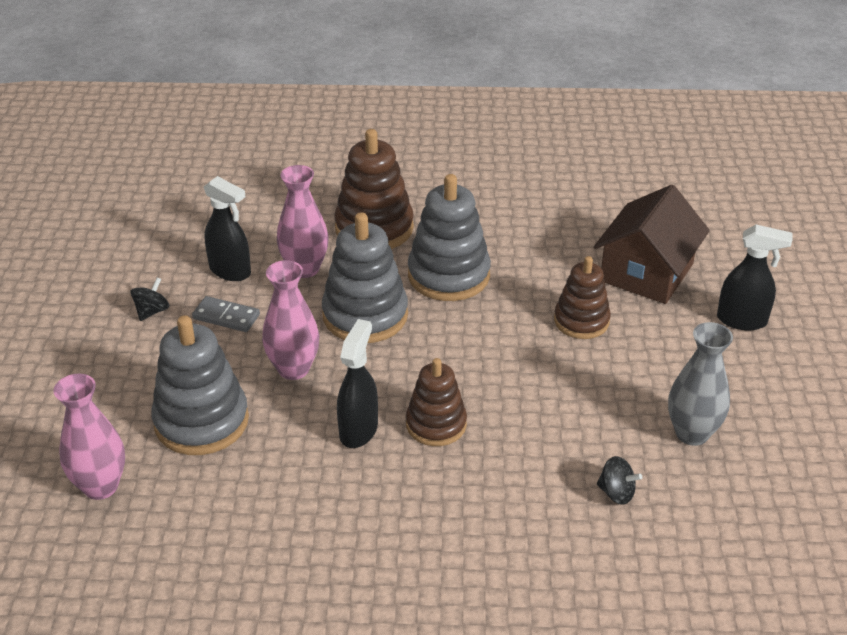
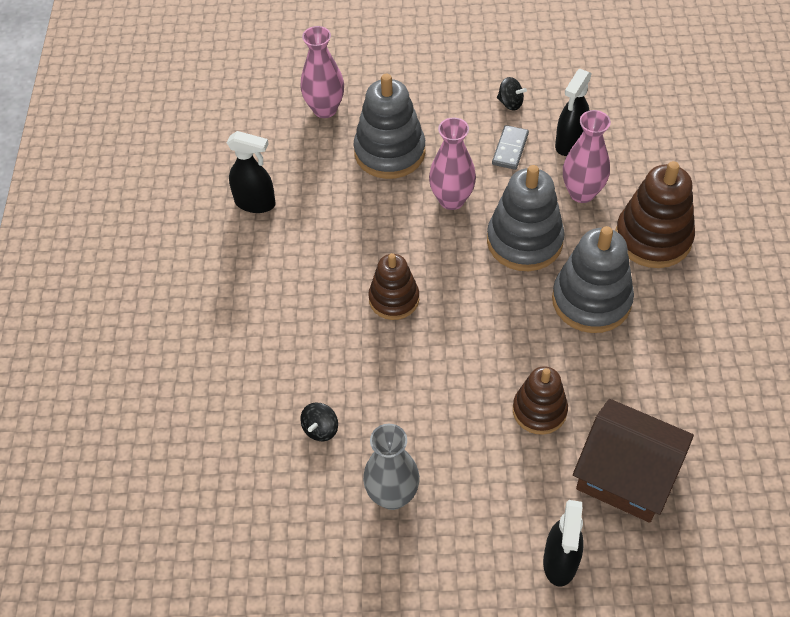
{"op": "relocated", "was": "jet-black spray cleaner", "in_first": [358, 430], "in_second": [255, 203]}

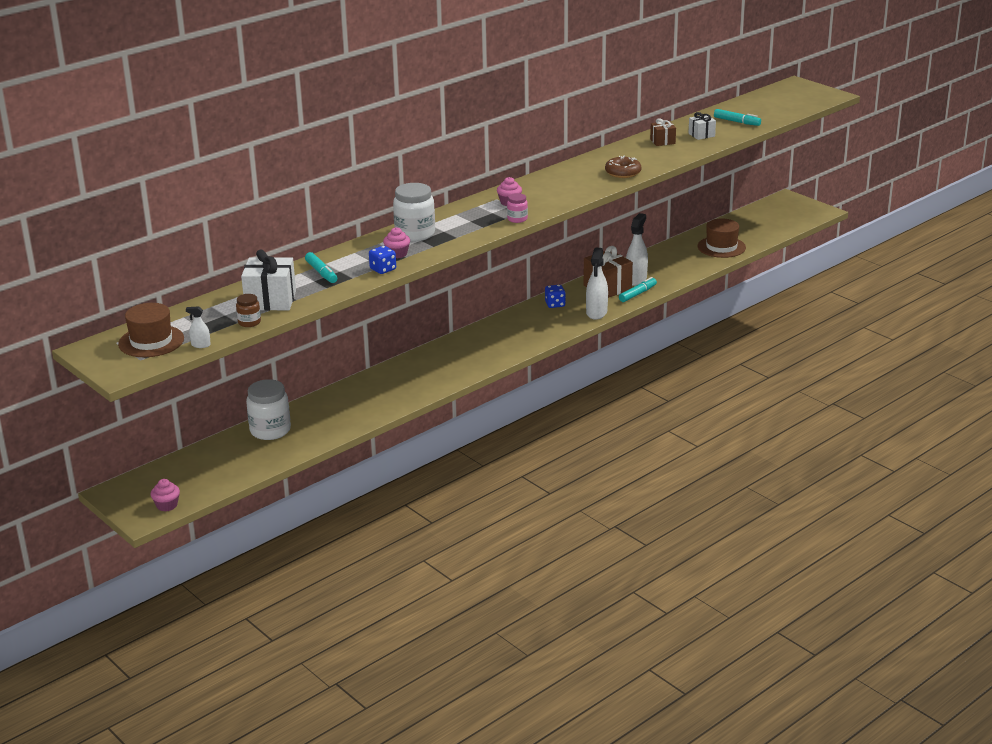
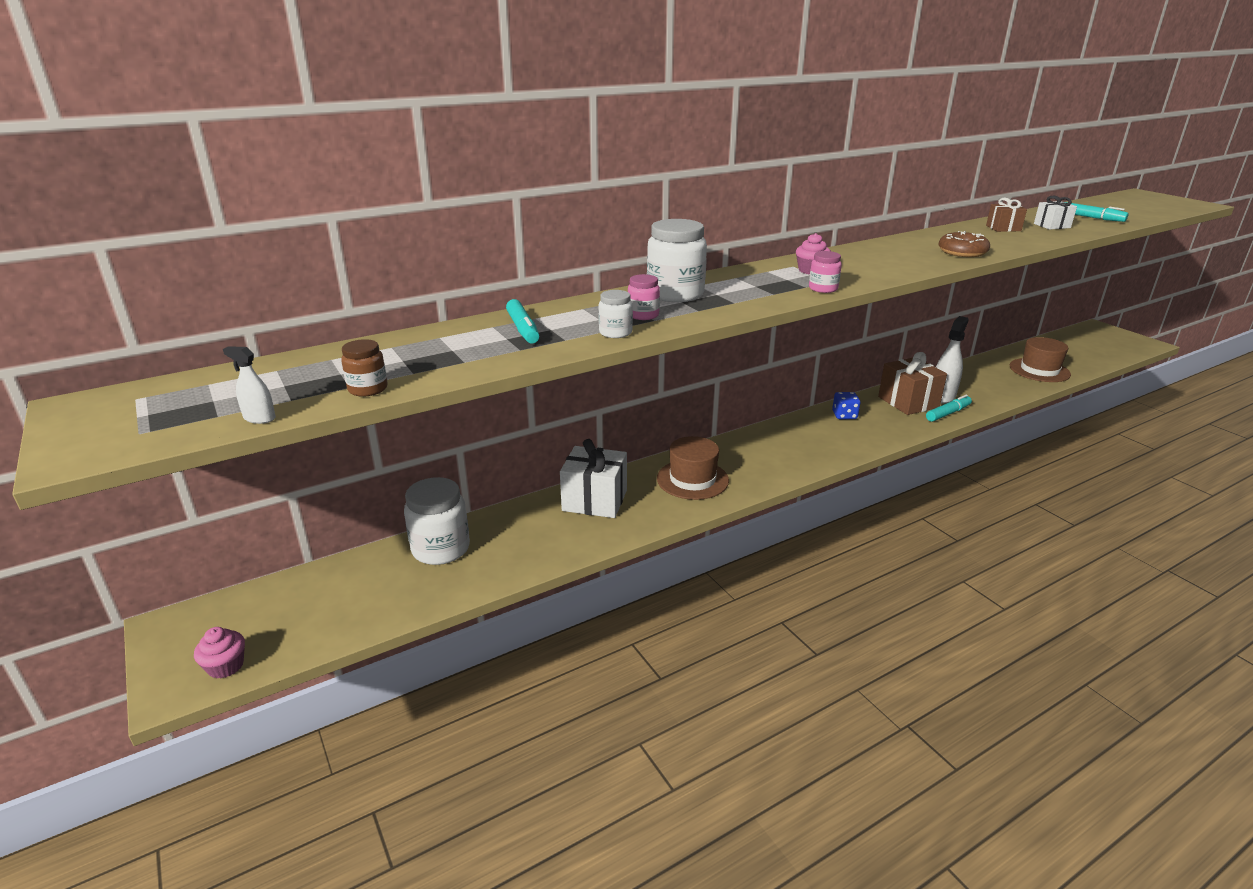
{"op": "relocated", "was": "snow-white wrapped gift", "in_first": [270, 300], "in_second": [594, 500]}
{"op": "exchanged", "was": "cobalt die", "now": "snow-white preserve jar", "in_first": [383, 269], "in_second": [615, 333]}
{"op": "exchanged", "was": "rose-pink cupcake", "now": "rose-pink preserve jar", "in_first": [397, 254], "in_second": [643, 315]}
{"op": "relocated", "was": "brown hat", "in_first": [151, 341], "in_second": [692, 479]}
{"op": "missing", "was": "snow-white spray cleaner", "in_first": [596, 313]}

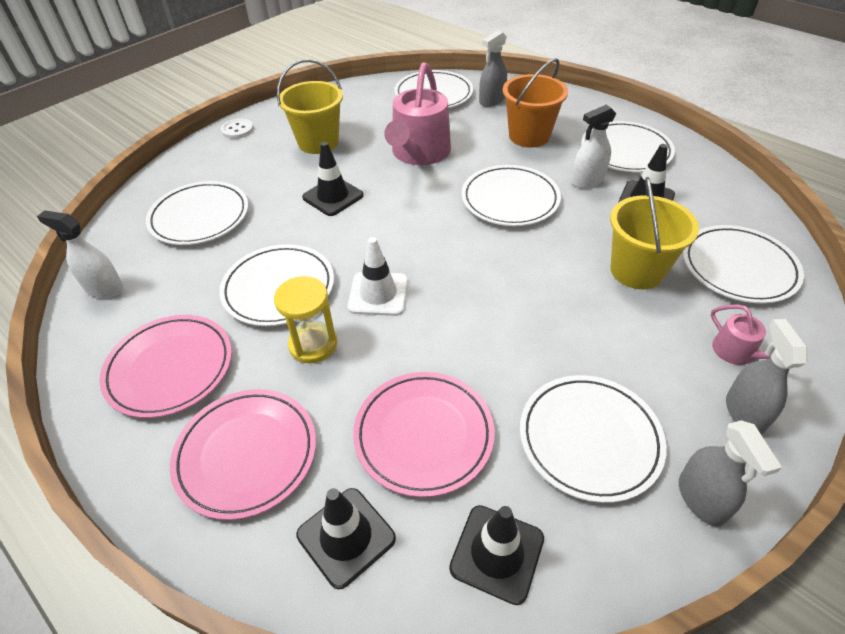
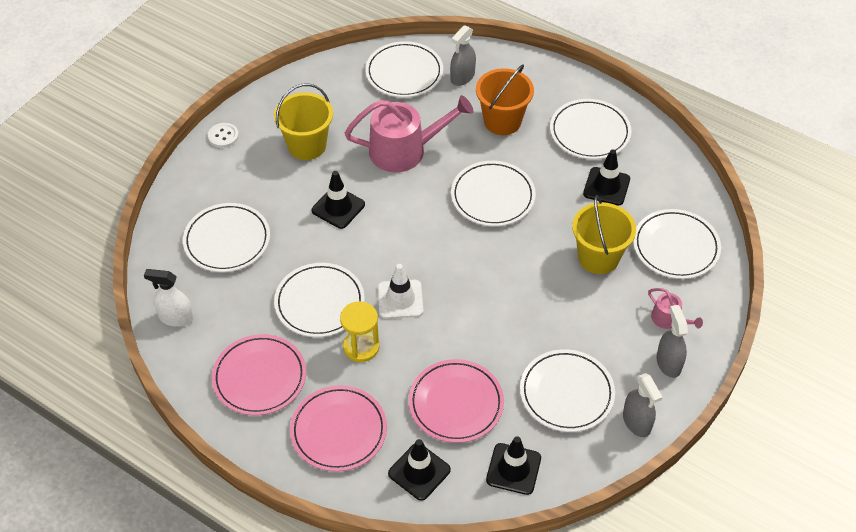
{"op": "spun", "was": "rose-pink watering pot", "in_first": [419, 153], "in_second": [404, 150], "clockwise": -105}
{"op": "missing", "was": "snow-white spray cleaner", "in_first": [587, 180]}

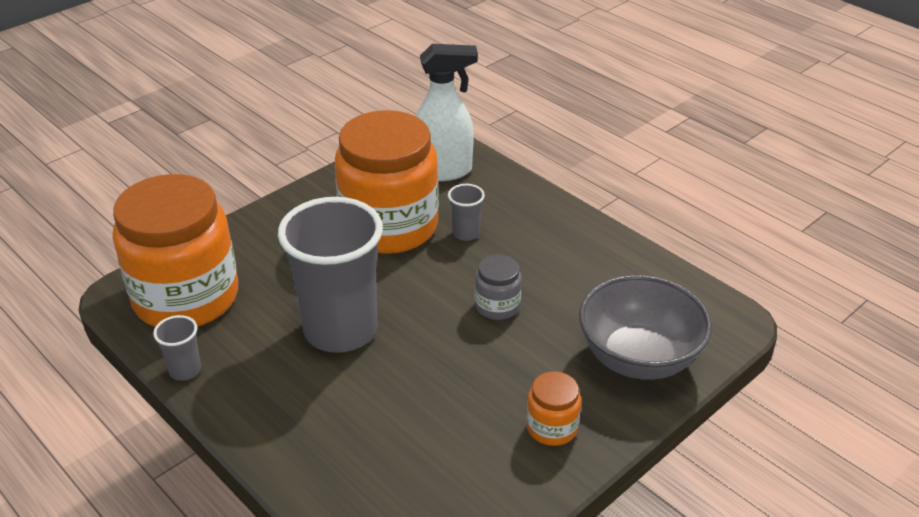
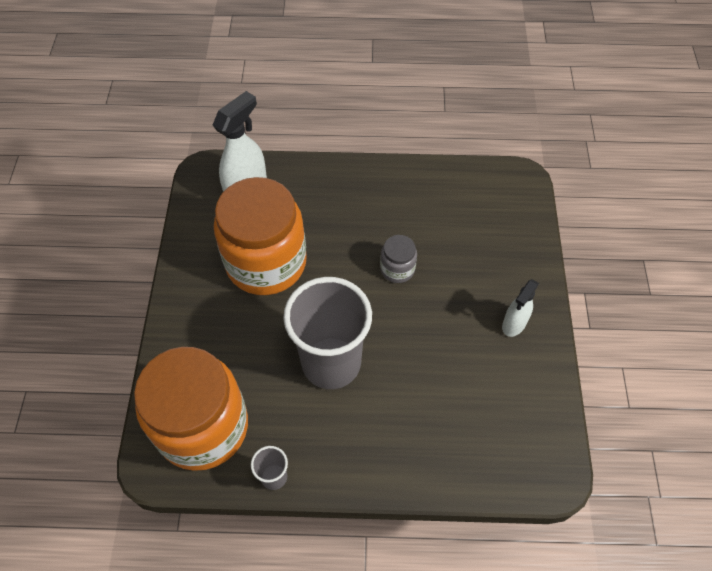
{"op": "exchanged", "was": "orange preserve jar", "now": "snow-white spray cleaner", "in_first": [552, 427], "in_second": [513, 324]}
{"op": "missing", "was": "ash-grey cup", "in_first": [466, 233]}
{"op": "missing", "was": "ash-grey bowl", "in_first": [638, 358]}

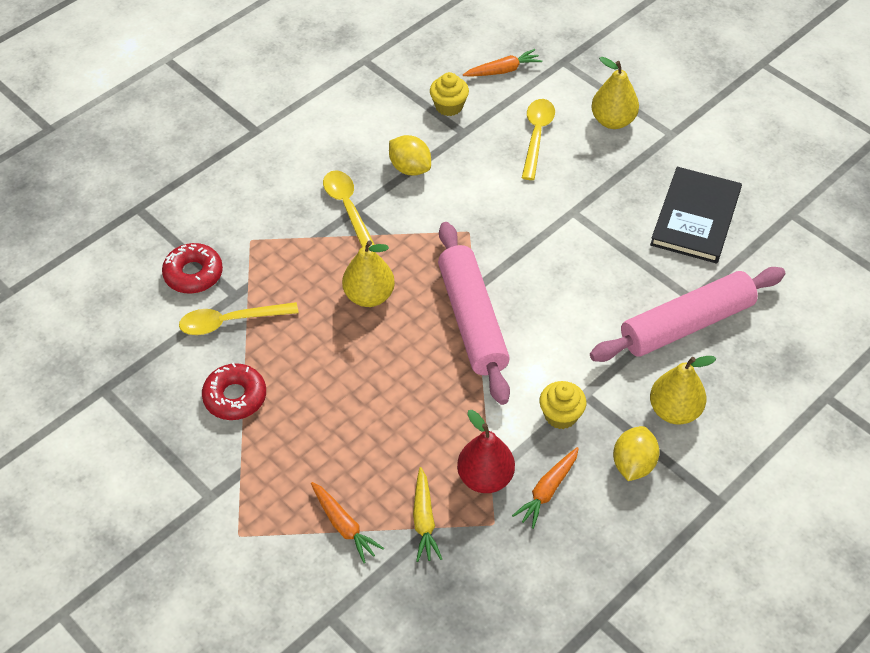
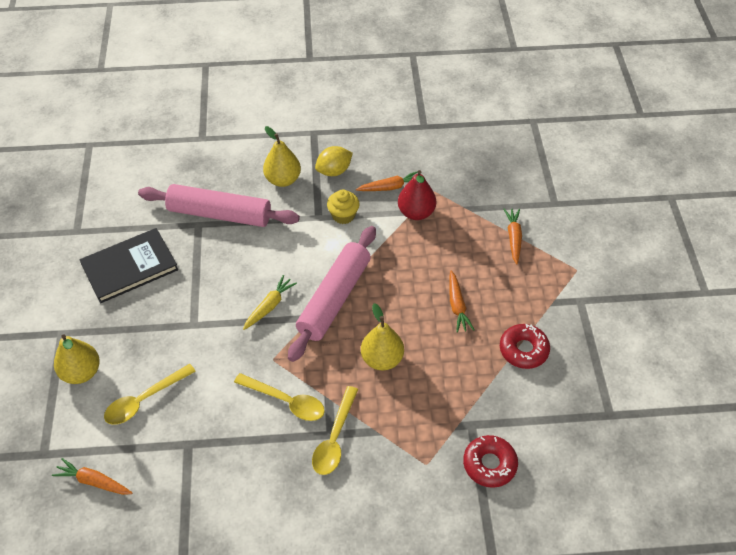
{"op": "relocated", "was": "yellow tablespoon", "in_first": [230, 322], "in_second": [286, 401]}
{"op": "relocated", "was": "yellow toy carrot", "in_first": [424, 520], "in_second": [269, 306]}
{"op": "appeared", "now": "orange toy carrot", "in_second": [457, 306]}
{"op": "missing", "was": "yellow citrus fruit", "in_first": [410, 168]}
{"op": "missing", "was": "yellow cupcake", "in_first": [449, 106]}

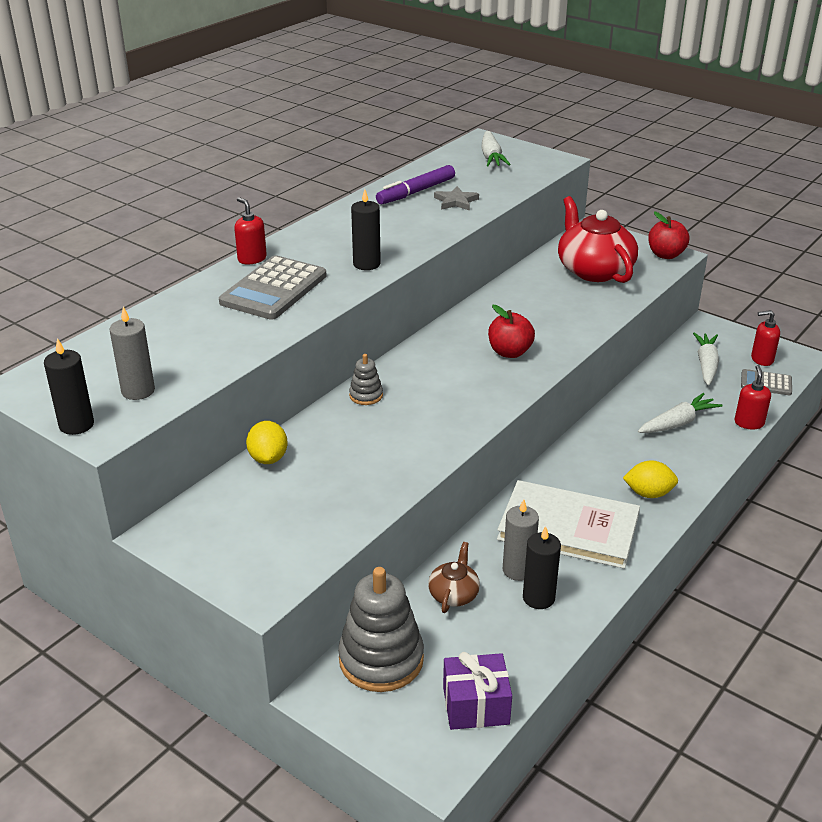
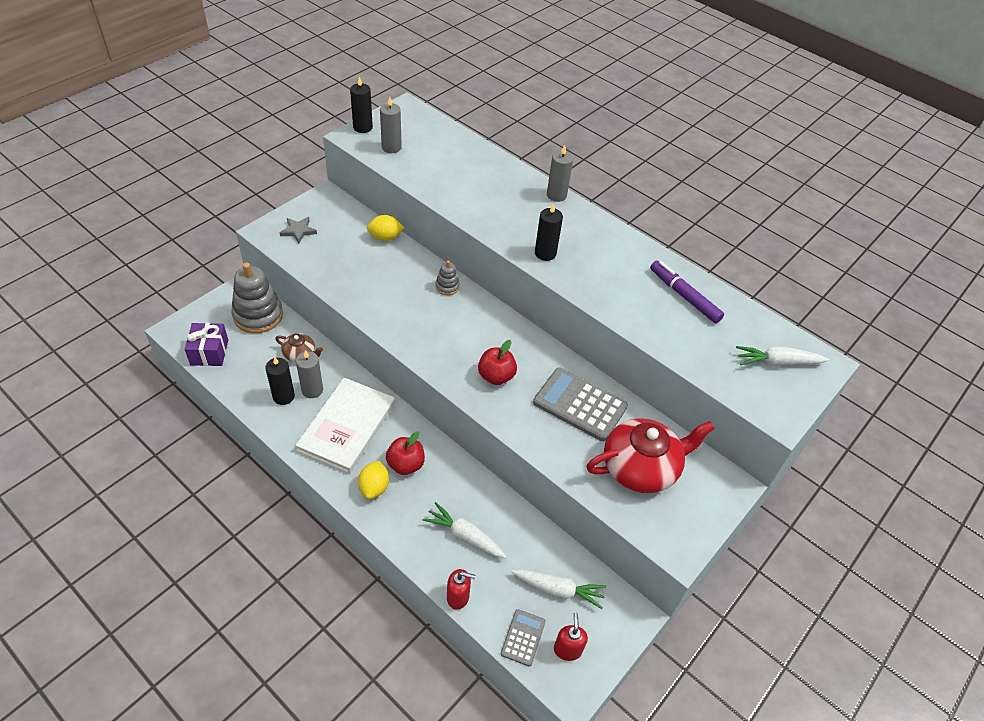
{"op": "relocated", "was": "ash-grey star shape", "in_first": [456, 201], "in_second": [298, 231]}
{"op": "relocated", "was": "scarlet apple fruit", "in_first": [665, 255], "in_second": [405, 464]}
{"op": "spun", "was": "snow-white toy carrot", "in_first": [678, 423], "in_second": [464, 535], "clockwise": 150}
{"op": "relocated", "was": "ash-grey pocket calculator", "in_first": [274, 289], "in_second": [580, 404]}
{"op": "exchanged", "was": "scarlet soap pump", "now": "ash-grey wax candle", "in_first": [252, 259], "in_second": [556, 195]}

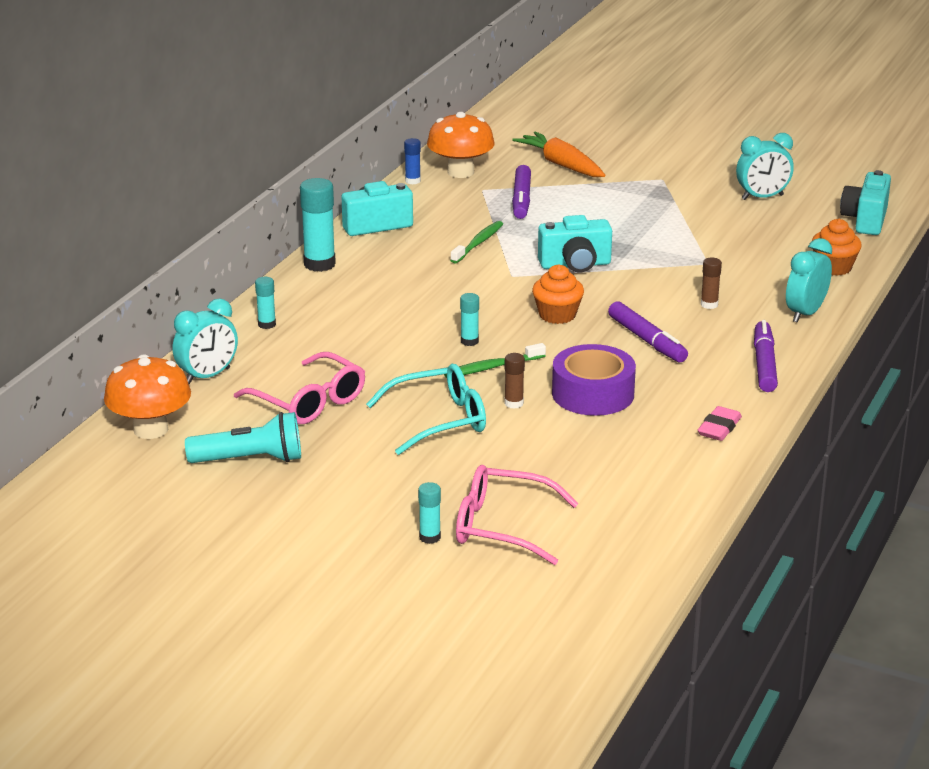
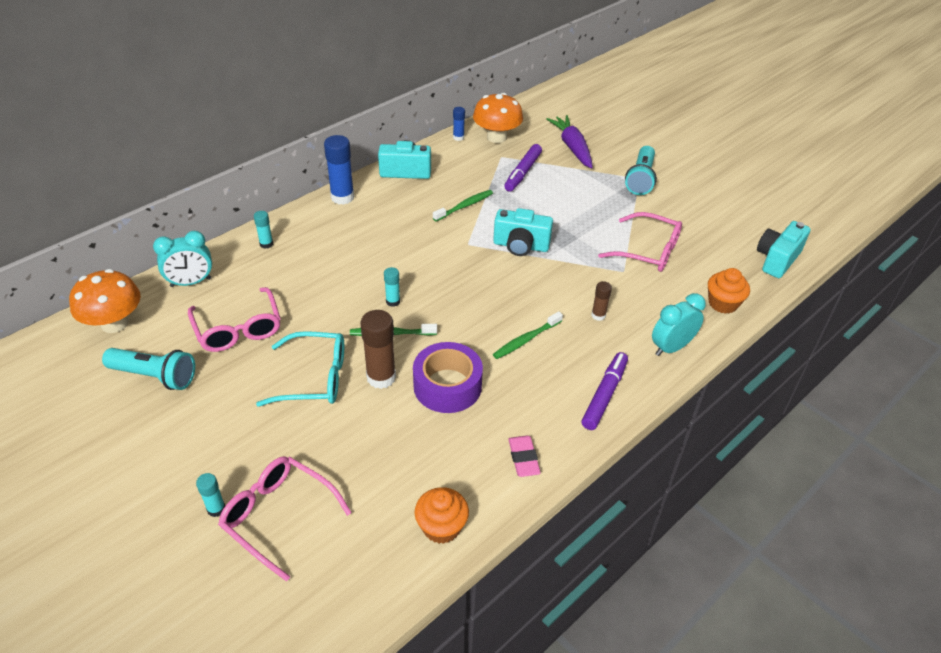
{"op": "colour", "was": "teal glue", "now": "cobalt glue", "in_first": [319, 264], "in_second": [342, 197]}
{"op": "size", "was": "brown glue", "in_first": [514, 403], "in_second": [381, 377], "ratio": 1.87}
{"op": "relocated", "was": "orange cupcake", "in_first": [557, 315], "in_second": [441, 527]}
{"op": "exchanged", "was": "purple felt pen", "now": "green tooth brush", "in_first": [647, 340], "in_second": [526, 340]}
{"op": "spun", "was": "rose-pink pencil eraser", "in_first": [719, 428], "in_second": [523, 458], "clockwise": -60}
{"op": "colour", "was": "orange toy carrot", "now": "purple toy carrot", "in_first": [561, 164], "in_second": [572, 147]}
{"op": "appeared", "now": "rose-pink spectacles", "in_second": [648, 251]}
{"op": "appeared", "now": "teal pocket torch", "in_second": [640, 179]}
{"op": "missing", "was": "teal clock", "in_first": [762, 197]}

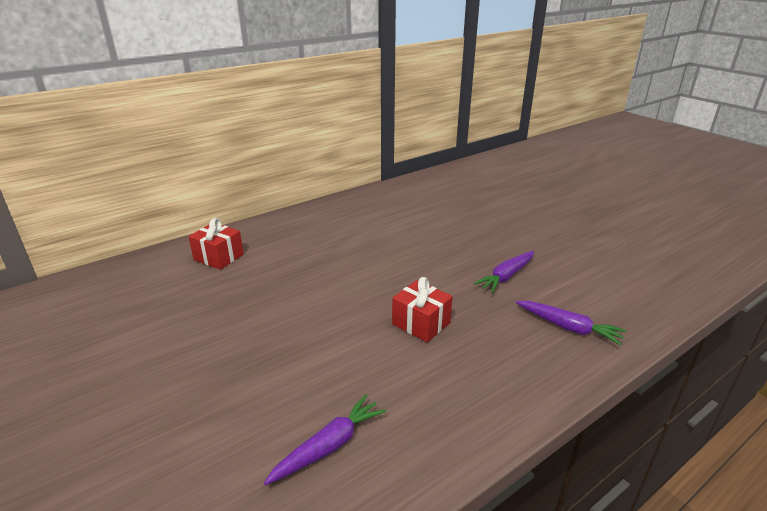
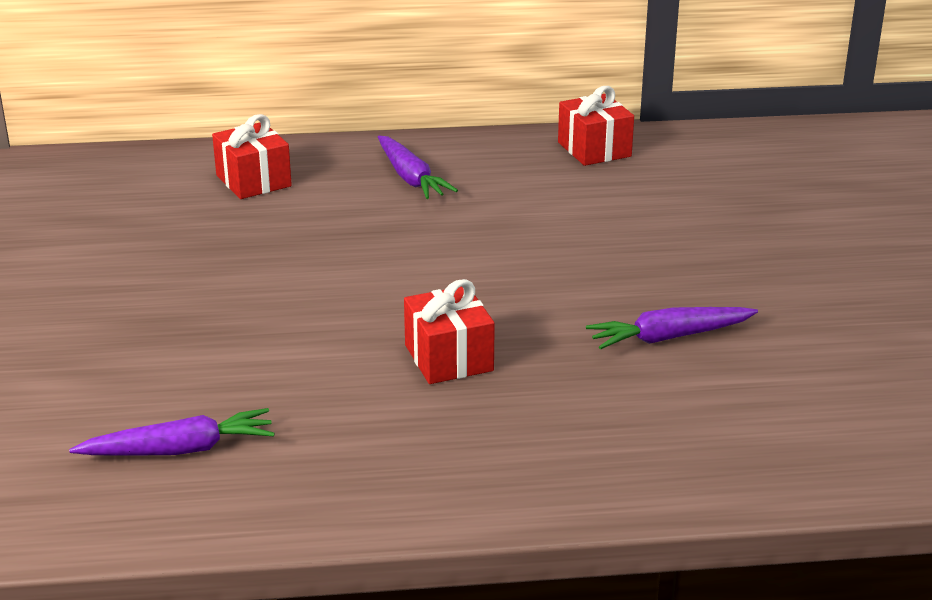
{"op": "relocated", "was": "purple toy carrot", "in_first": [568, 327], "in_second": [410, 178]}
{"op": "appeared", "now": "scarlet wrapped gift", "in_second": [594, 149]}

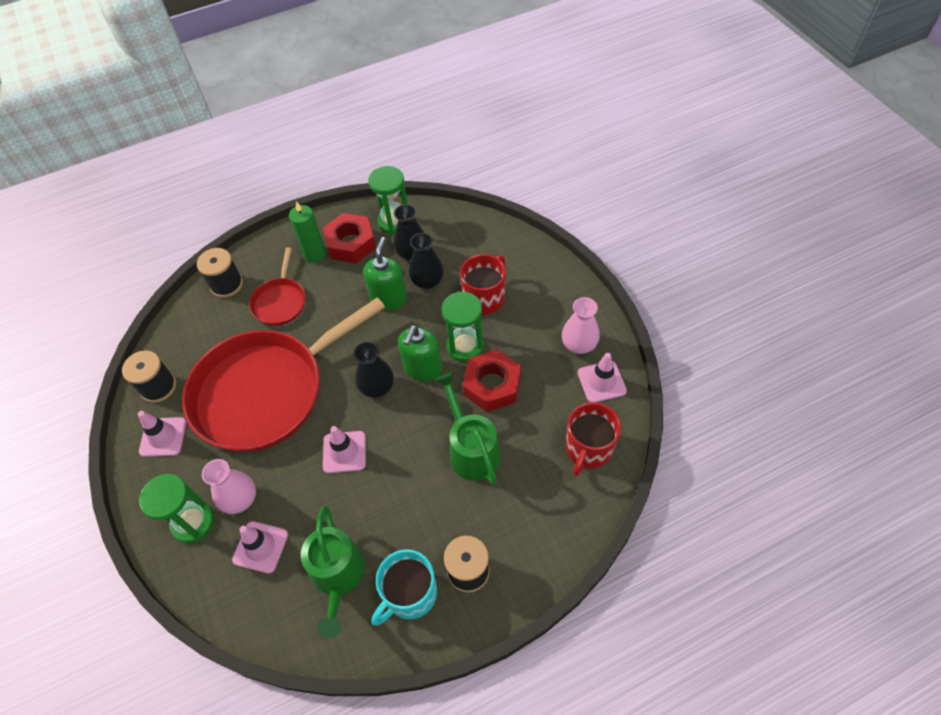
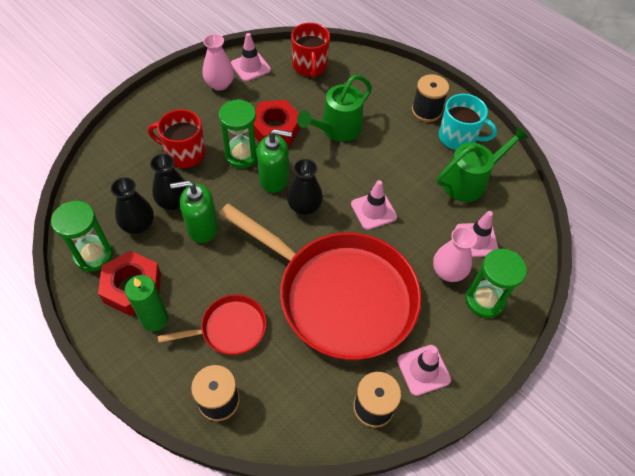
{"op": "spun", "was": "scarlet coffee mug", "in_first": [588, 449], "in_second": [309, 66], "clockwise": 75}

